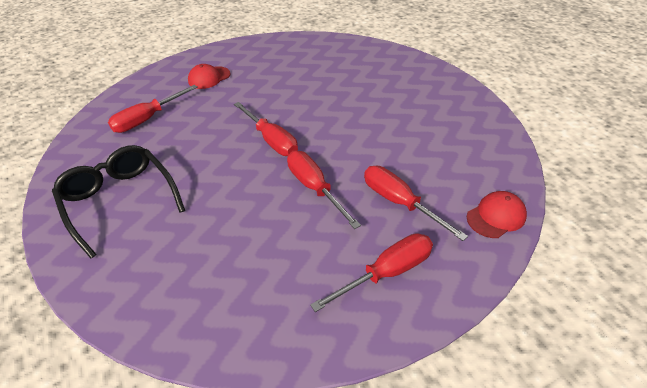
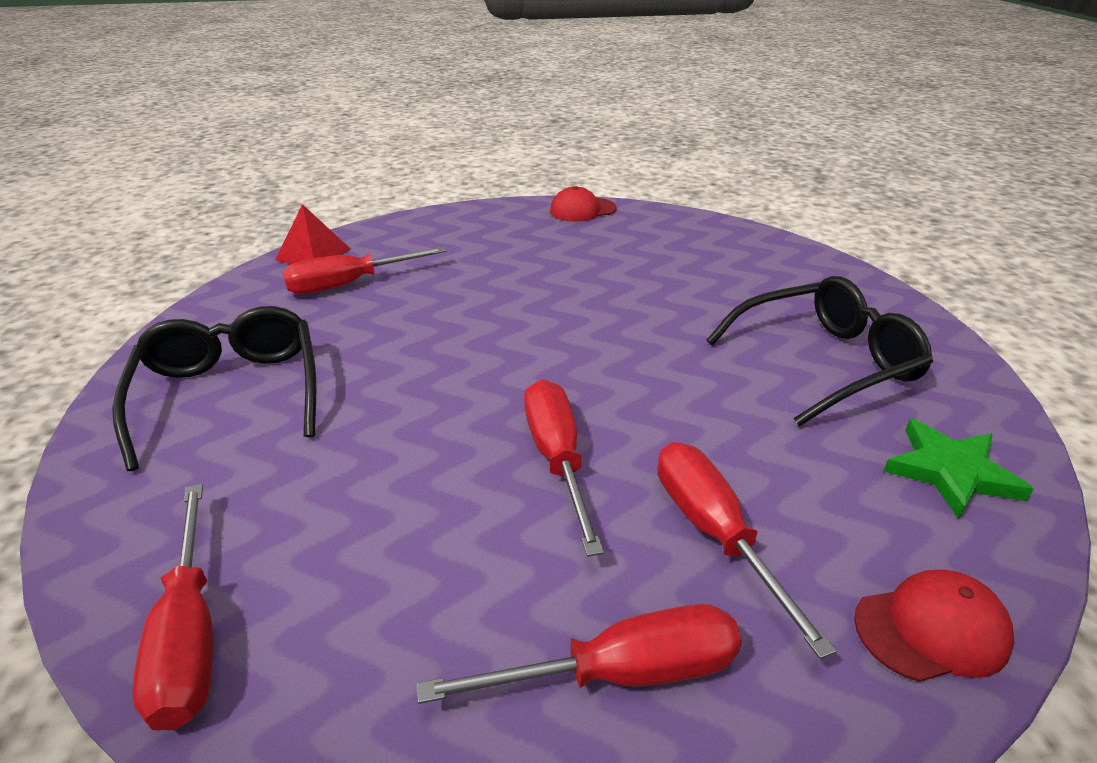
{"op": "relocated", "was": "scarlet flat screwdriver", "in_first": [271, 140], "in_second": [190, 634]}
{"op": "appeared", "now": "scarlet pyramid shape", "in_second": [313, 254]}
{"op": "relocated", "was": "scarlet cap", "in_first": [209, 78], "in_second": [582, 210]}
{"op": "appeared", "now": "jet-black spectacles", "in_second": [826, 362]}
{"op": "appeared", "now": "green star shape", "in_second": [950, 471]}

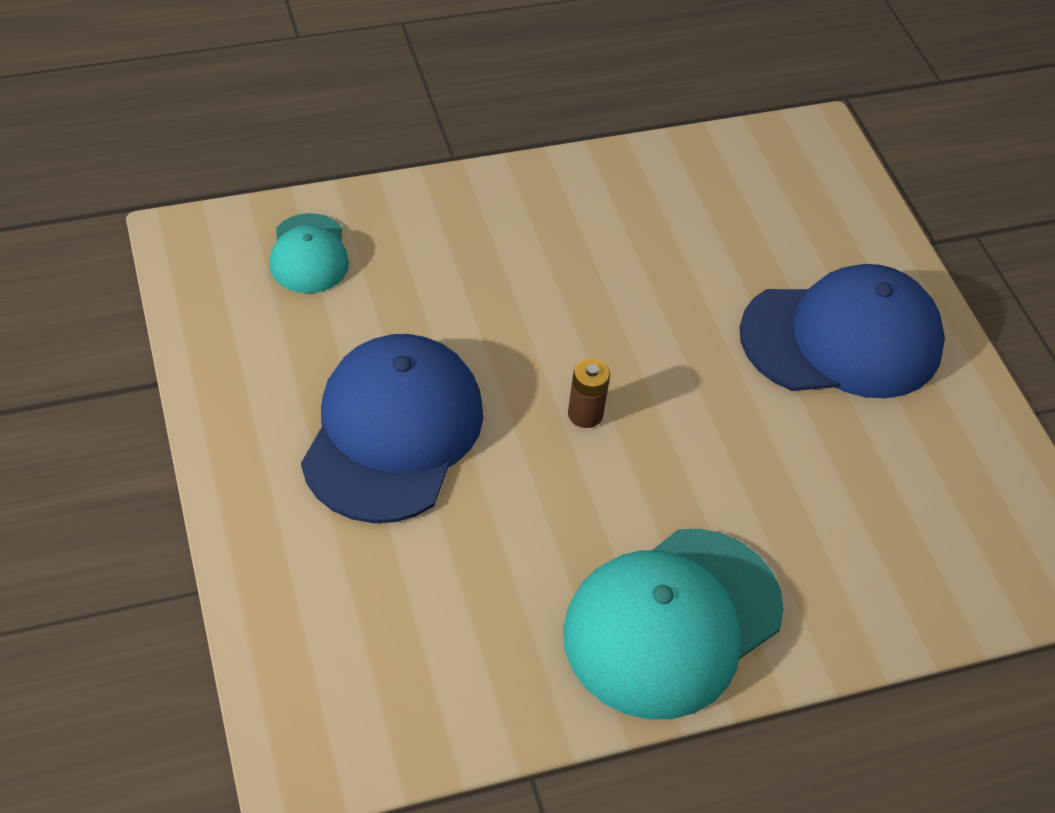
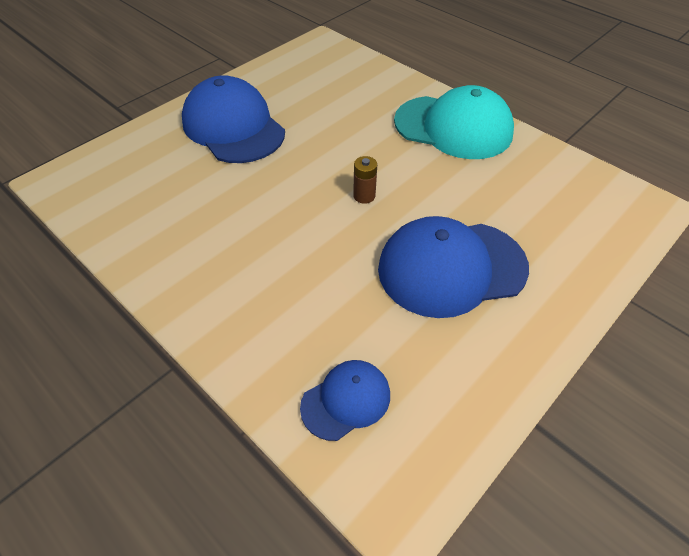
{"op": "colour", "was": "teal cap", "now": "cobalt cap", "in_first": [309, 254], "in_second": [346, 400]}

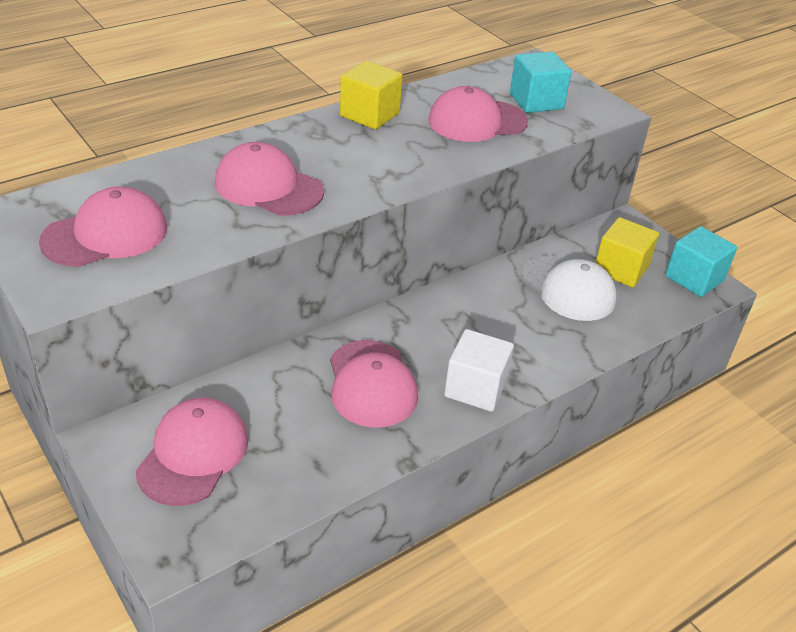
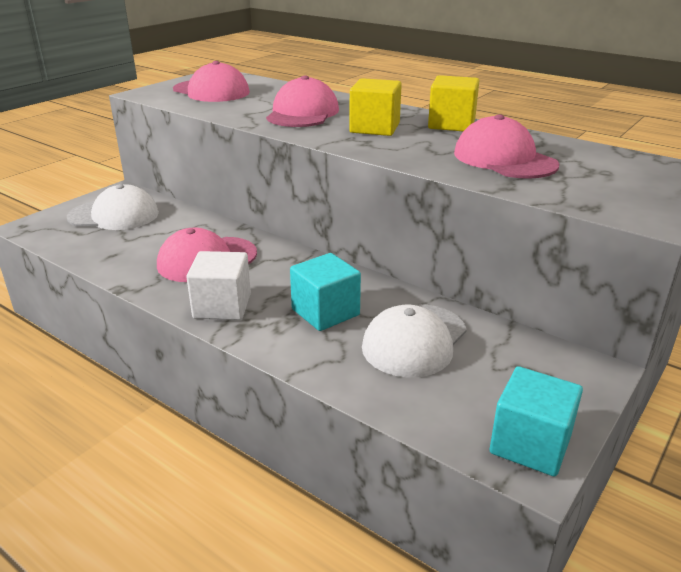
{"op": "colour", "was": "rose-pink cap", "now": "snow-white cap", "in_first": [193, 454], "in_second": [114, 215]}
{"op": "relocated", "was": "teal block", "in_first": [536, 101], "in_second": [325, 312]}
{"op": "relocated", "was": "yellow block", "in_first": [621, 269], "in_second": [374, 128]}

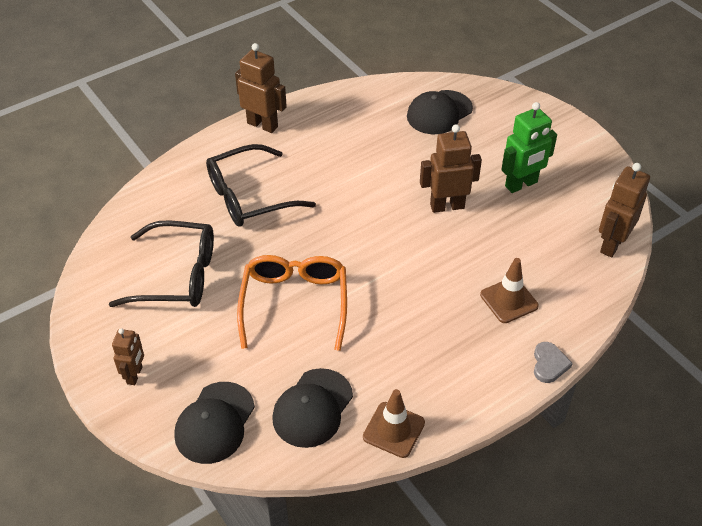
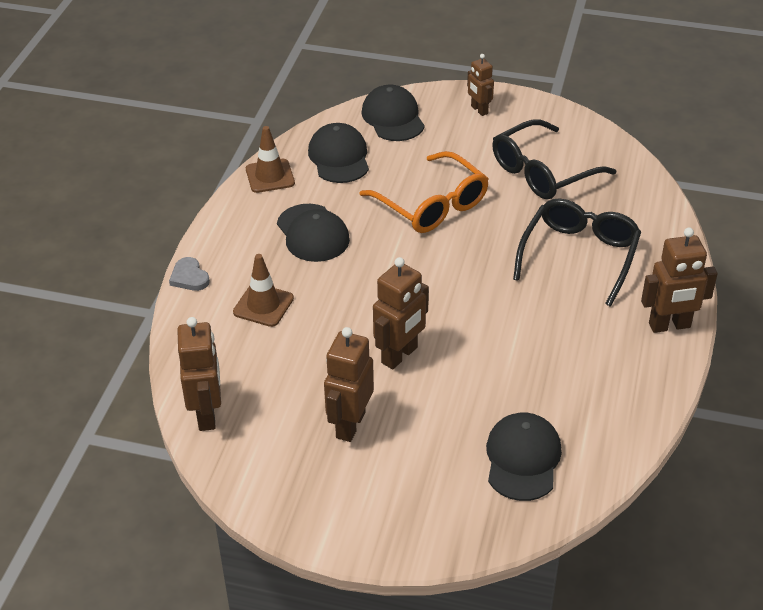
{"op": "appeared", "now": "jet-black cap", "in_second": [312, 233]}
{"op": "colour", "was": "green robot", "now": "brown robot", "in_first": [521, 184], "in_second": [350, 425]}

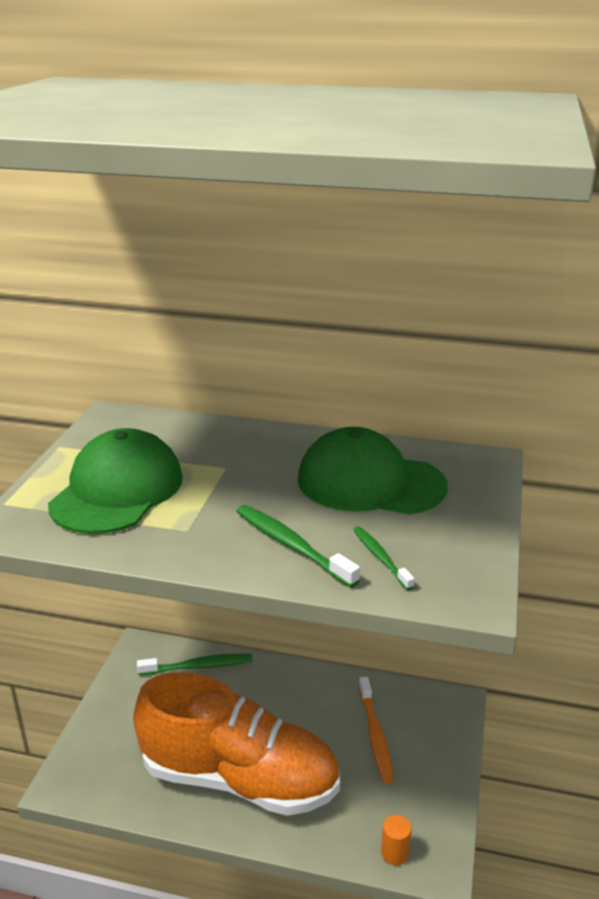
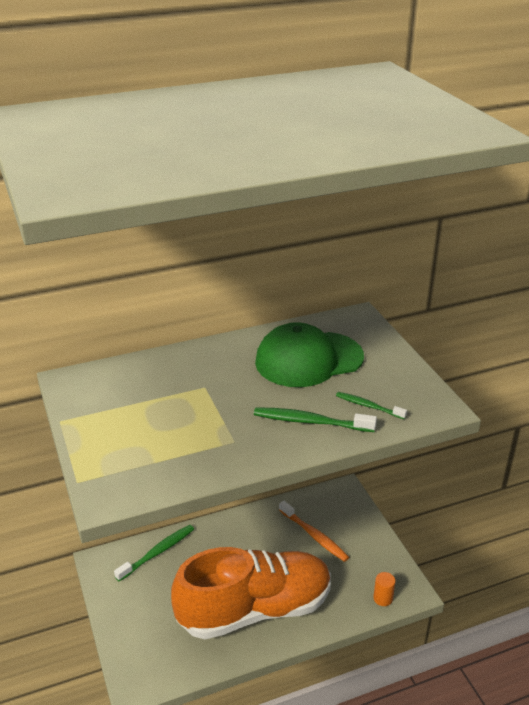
{"op": "missing", "was": "green cap", "in_first": [117, 490]}

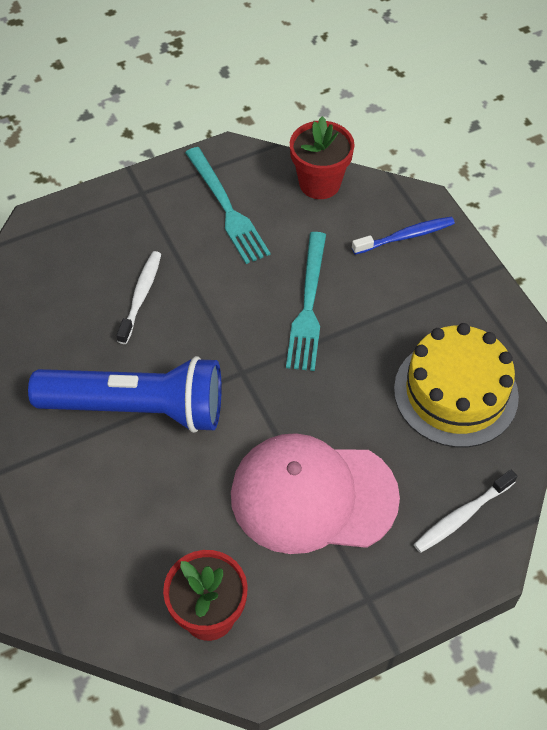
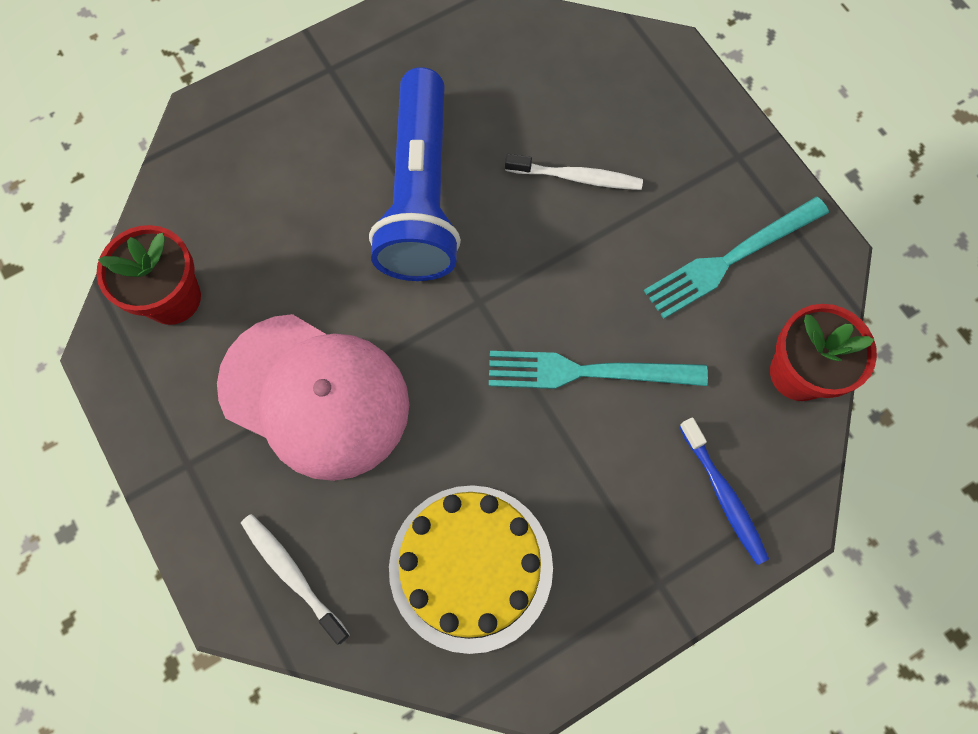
{"op": "spun", "was": "rose-pink cap", "in_first": [313, 496], "in_second": [315, 396], "clockwise": 120}

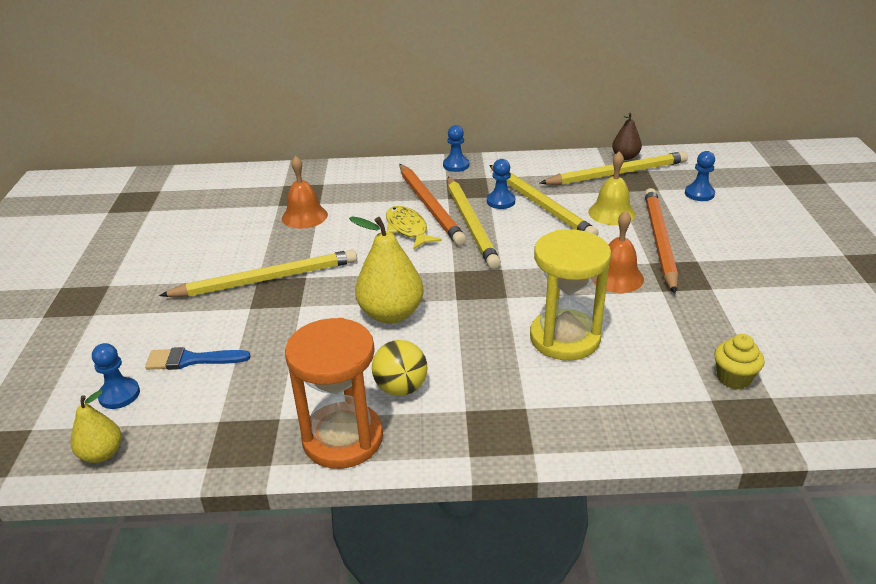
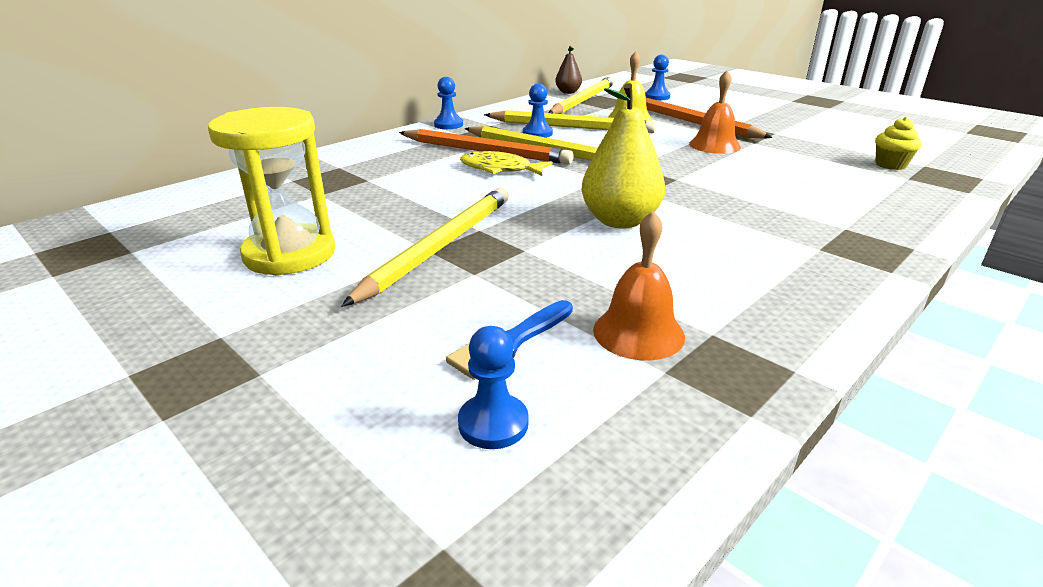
{"op": "relocated", "was": "yellow hourglass", "in_first": [564, 338], "in_second": [290, 254]}
{"op": "relocated", "was": "orange school bell", "in_first": [304, 216], "in_second": [638, 333]}
{"op": "missing", "was": "yellow pear fruit", "in_first": [102, 454]}
{"op": "missing", "was": "orange hourglass", "in_first": [343, 438]}
{"op": "missing", "was": "yellow ball", "in_first": [401, 388]}

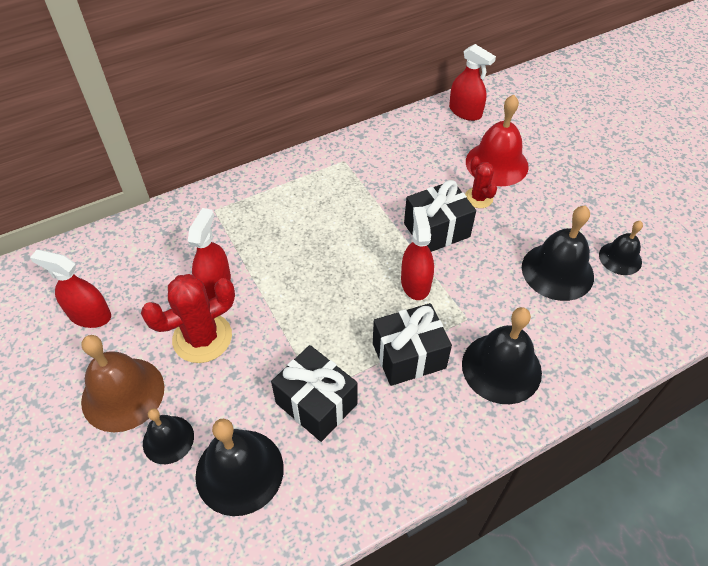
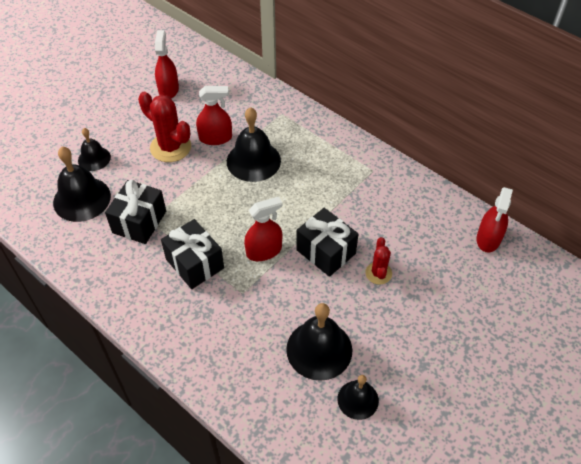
{"op": "relocated", "was": "jet-black school bell", "in_first": [501, 368], "in_second": [253, 161]}
{"op": "spun", "was": "scarlet prickly plant", "in_first": [478, 198], "in_second": [378, 273], "clockwise": -45}
{"op": "missing", "was": "brown school bell", "in_first": [123, 394]}
{"op": "missing", "was": "scarlet school bell", "in_first": [496, 163]}

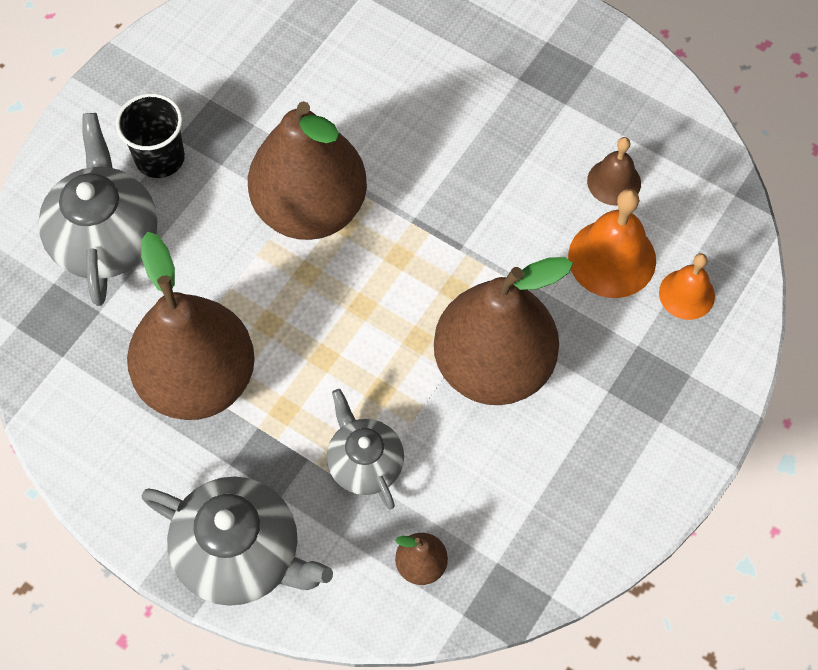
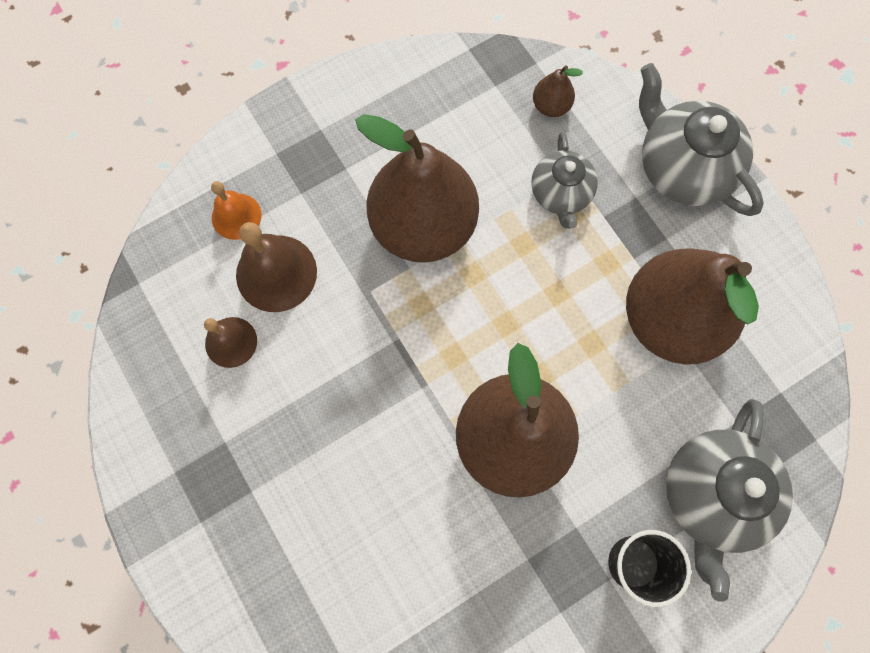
{"op": "colour", "was": "orange school bell", "now": "brown school bell", "in_first": [612, 258], "in_second": [276, 273]}

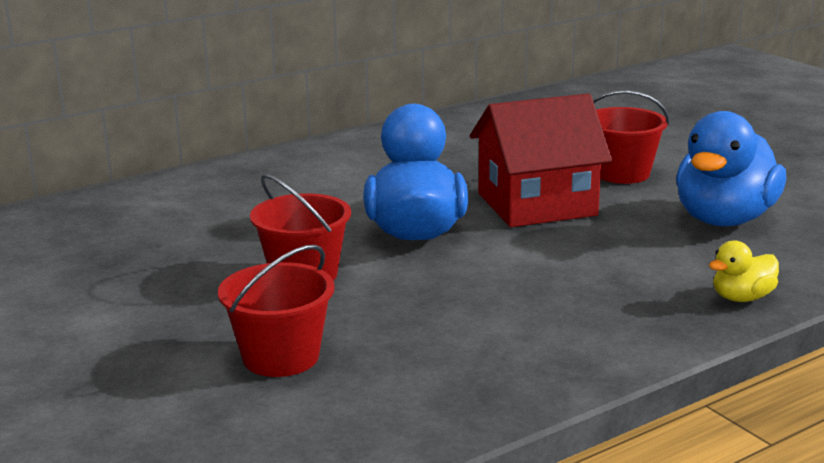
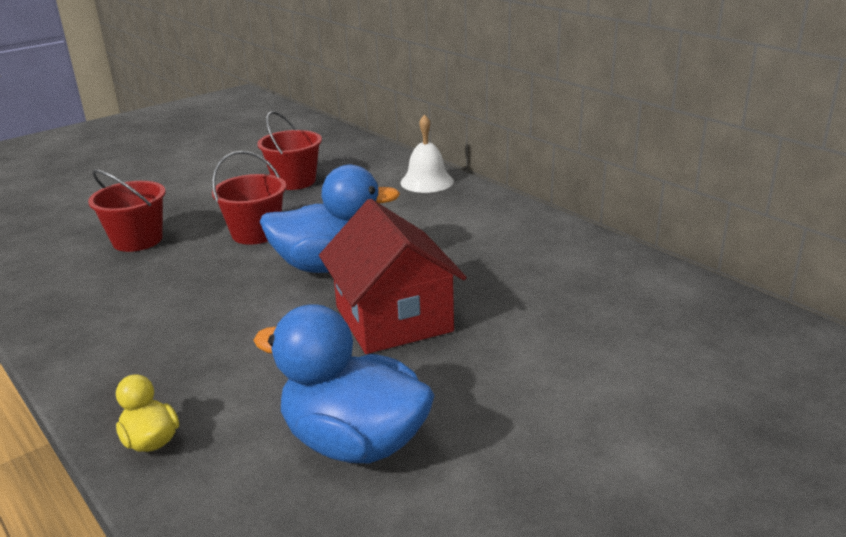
{"op": "relocated", "was": "scarlet pail", "in_first": [621, 173], "in_second": [294, 181]}
{"op": "appeared", "now": "snow-white school bell", "in_second": [427, 181]}

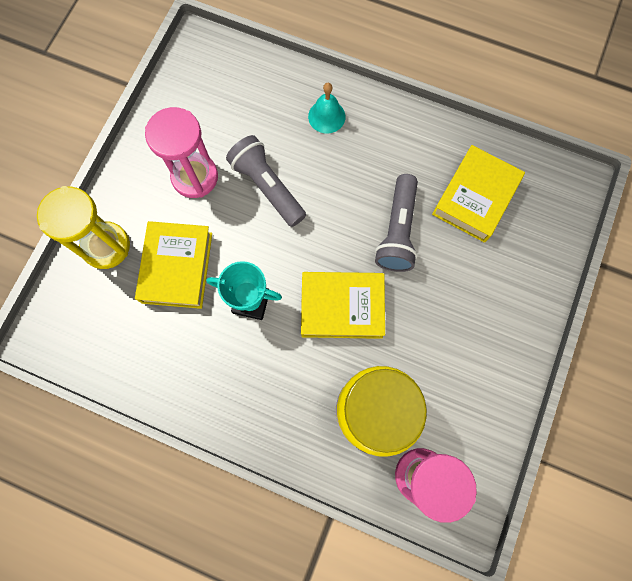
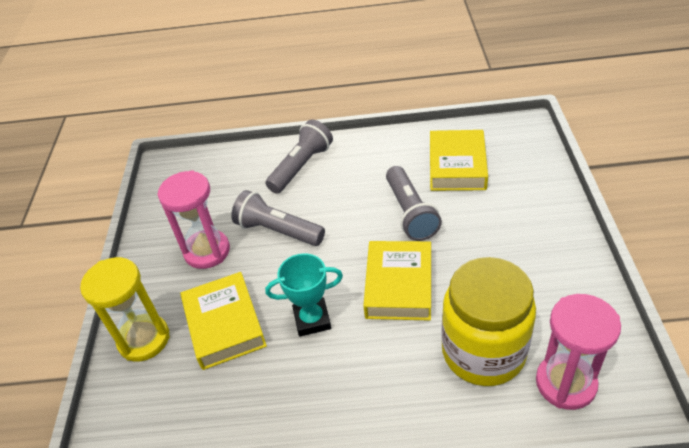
{"op": "exchanged", "was": "teal school bell", "now": "ash-grey pocket torch", "in_first": [326, 116], "in_second": [301, 166]}
{"op": "spun", "was": "yellow hardback", "in_first": [342, 307], "in_second": [399, 285], "clockwise": -60}

